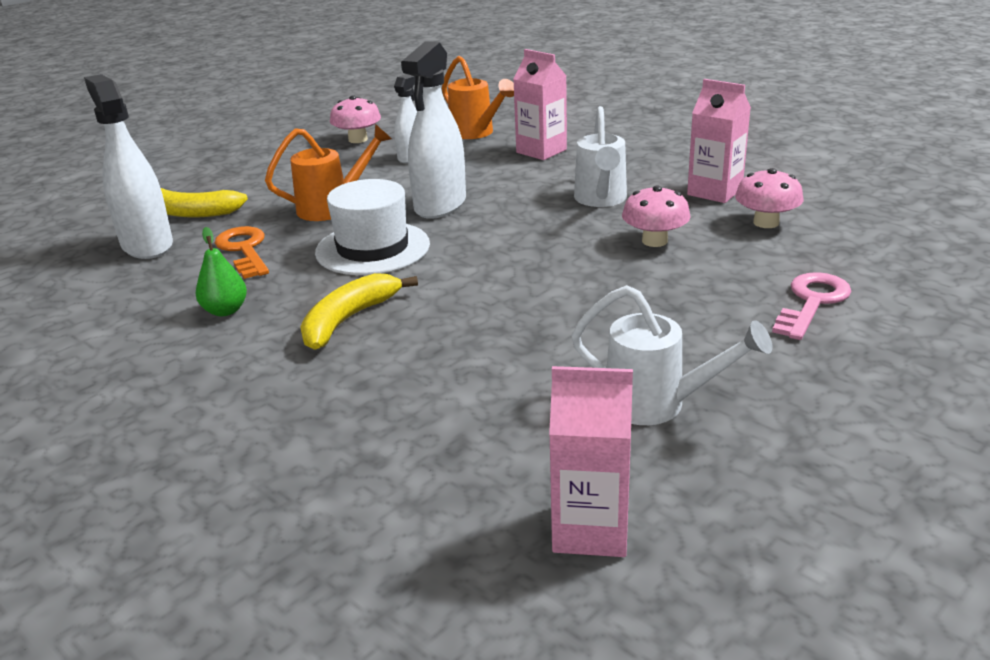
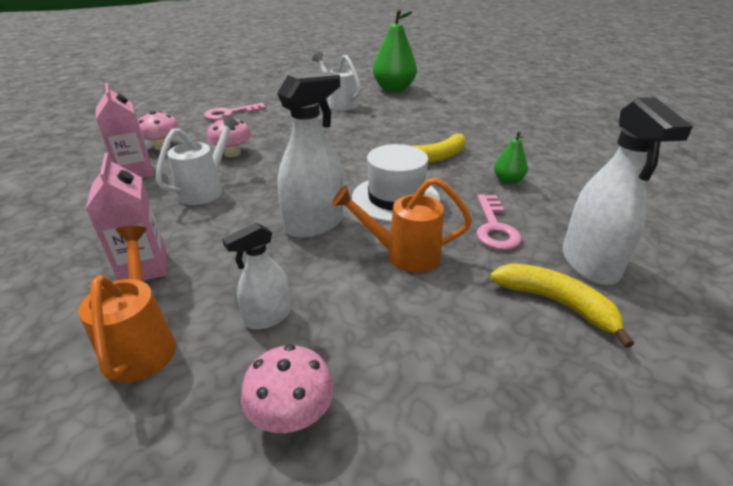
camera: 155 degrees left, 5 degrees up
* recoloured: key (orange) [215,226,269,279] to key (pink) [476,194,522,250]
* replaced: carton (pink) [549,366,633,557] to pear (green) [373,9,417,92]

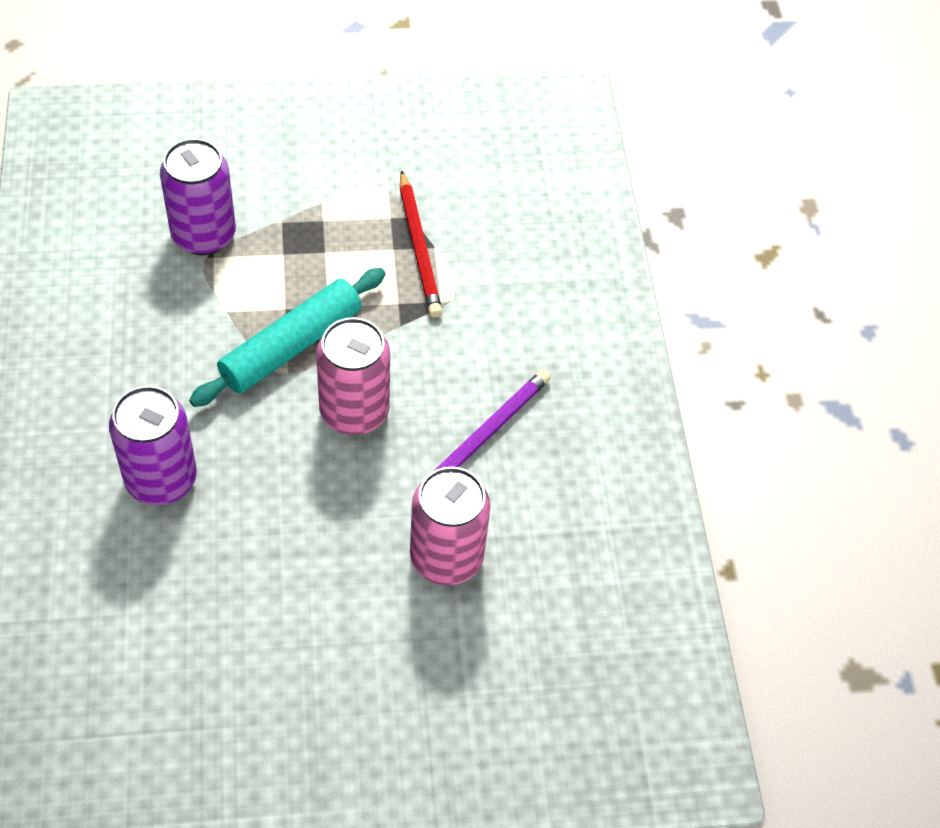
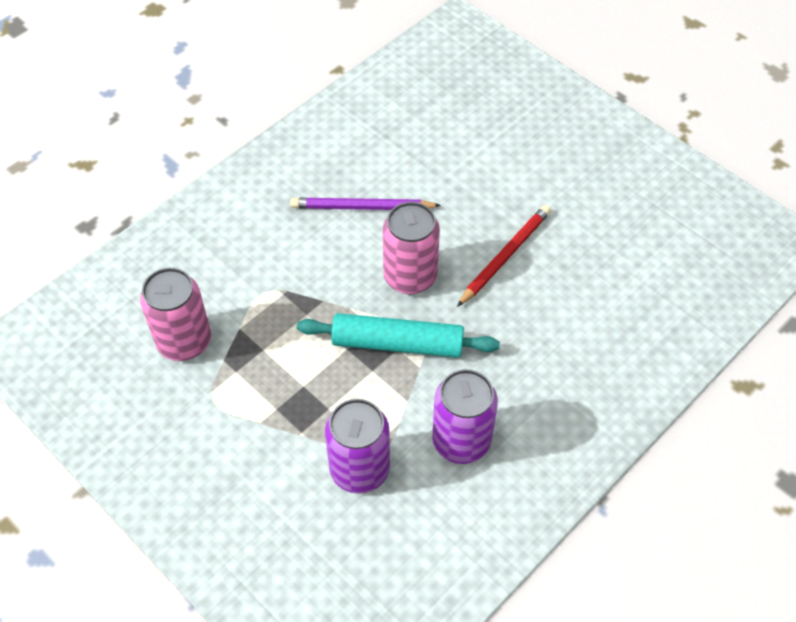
camera: 125 degrees left, 0 degrees up
* moved: can (purple) [109,386,197,505] to [432,369,498,464]
* moved: pencil (red) [400,170,442,318] to [457,205,551,307]
* moved: can (pink) [410,467,491,586] to [140,268,211,361]

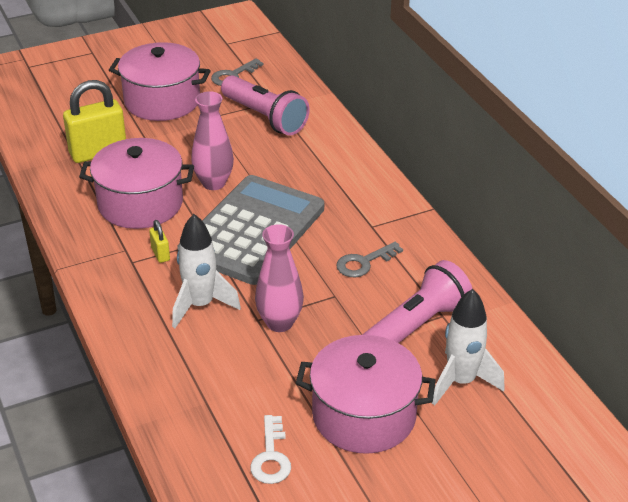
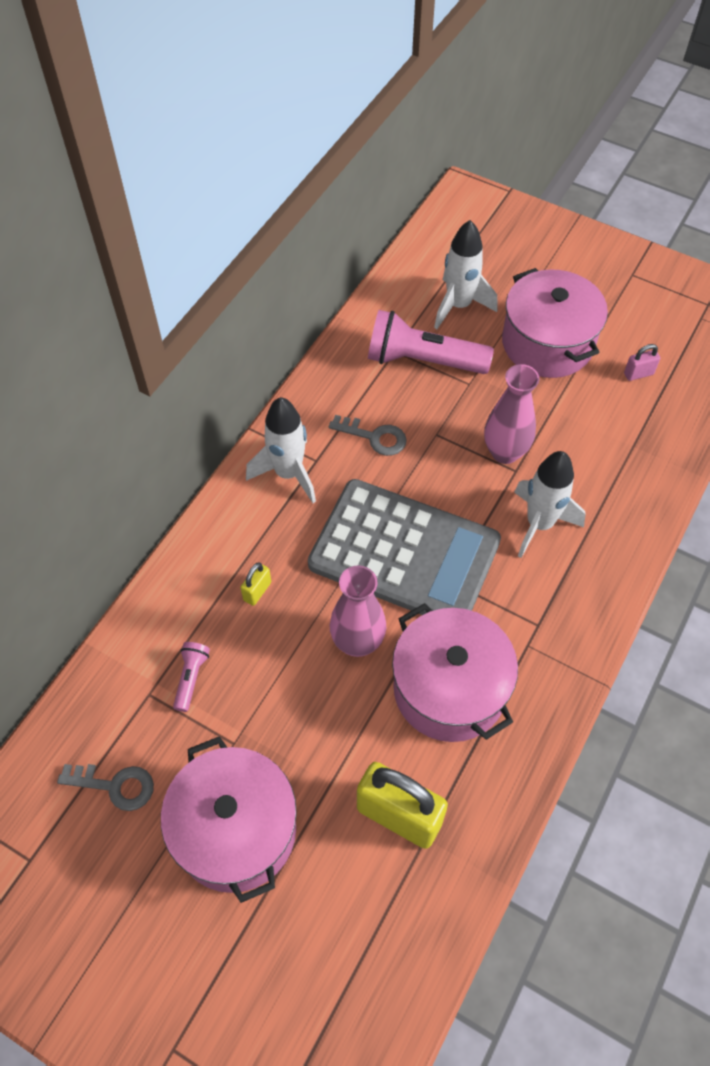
camera: 125 degrees left, 20 degrees up
* moved: padlock (yellow) [149,220,170,263] to [240,562,271,606]
* turned: calculator (grey) [177,175,324,285] = [308,479,501,615] 150 degrees counterclockwise
* resized: flashlight (pink) [221,75,310,136] = [173,642,210,712] x0.46
* replaced: key (white) [250,415,291,484] to padlock (pink) [624,344,660,381]
* added: rocket (white) [246,397,316,503]

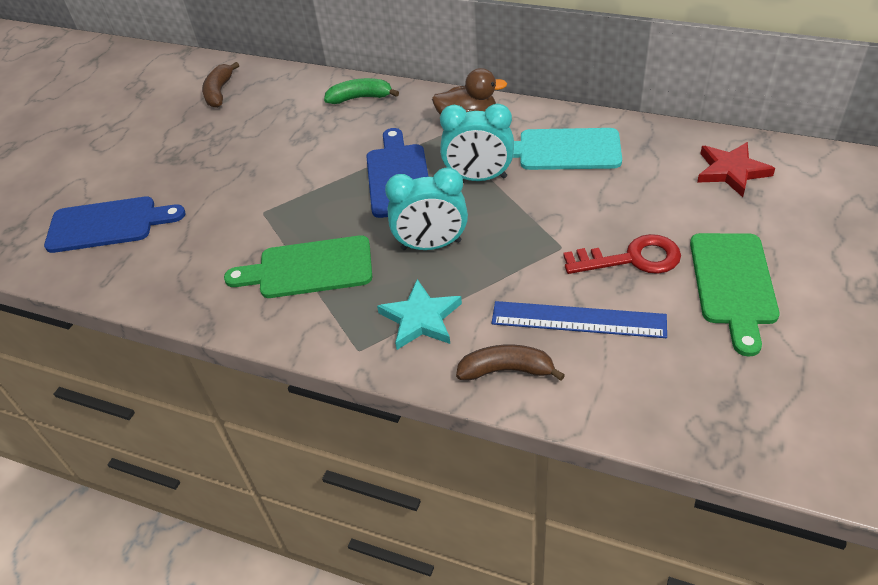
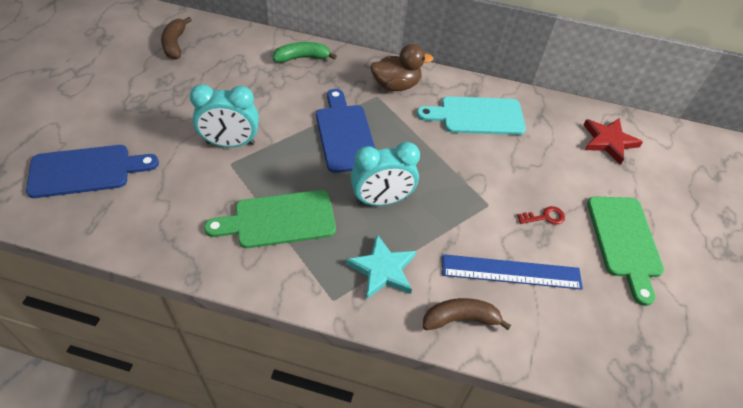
camera: 15 degrees left, 5 degrees up
* moved: clock (turquoise) [440,104,514,181] to [190,84,259,147]
* resized: key (red) [563,234,681,274] = [517,206,565,225] x0.52

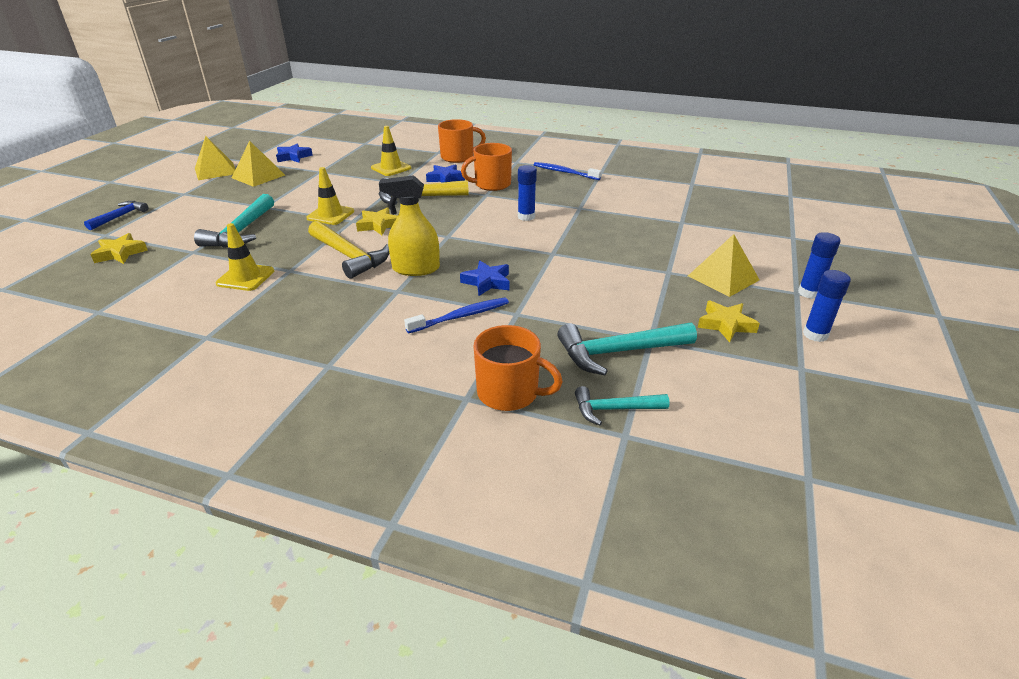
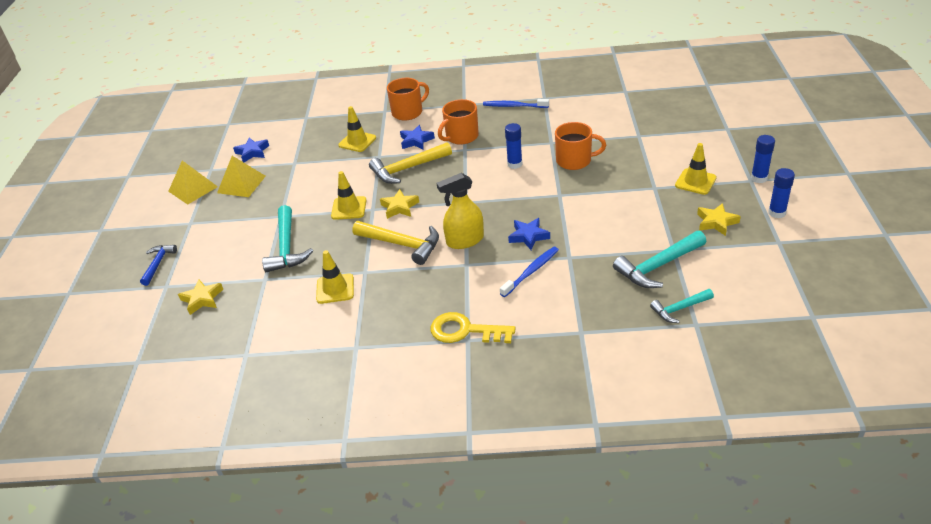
camera: 15 degrees left, 5 degrees up
* moved: mug (orange) [474,325,563,411] to [555,122,606,170]
* replaced: pyramid (yellow) [688,234,759,297] to traffic cone (yellow) [675,143,717,195]
* added: key (yellow) [431,312,516,343]

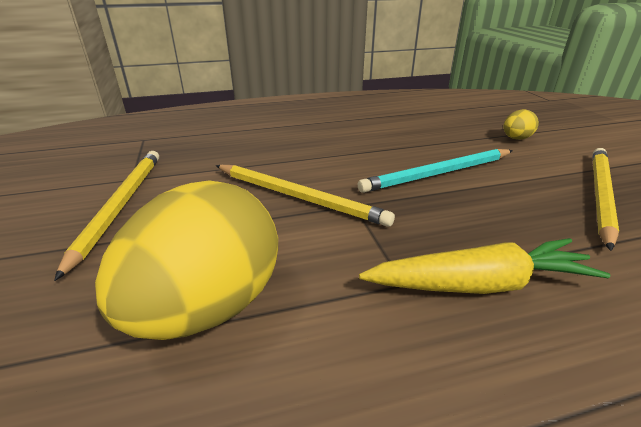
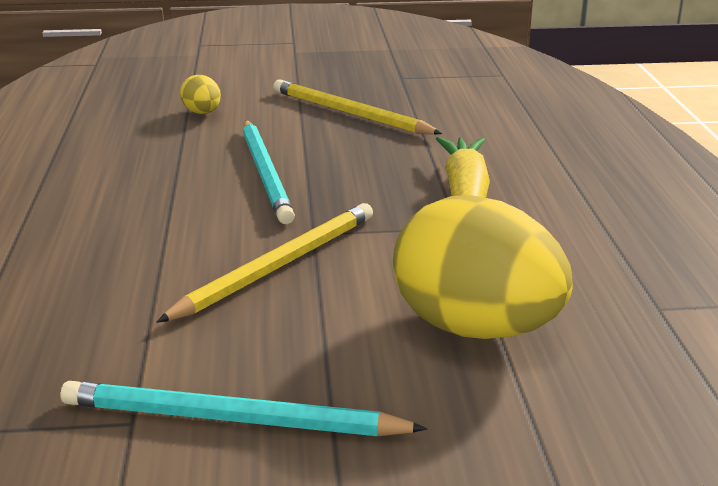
camera: 80 degrees left, 5 degrees down
* recoloured: pencil (yellow) [54,151,159,281] to pencil (turquoise) [60,381,427,436]

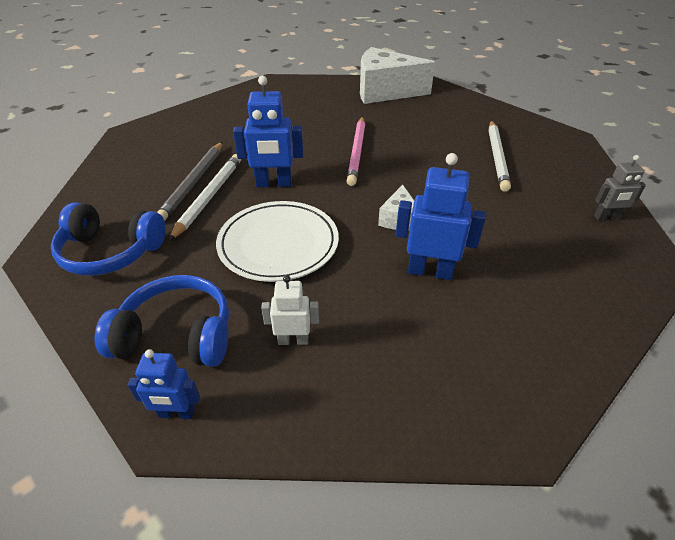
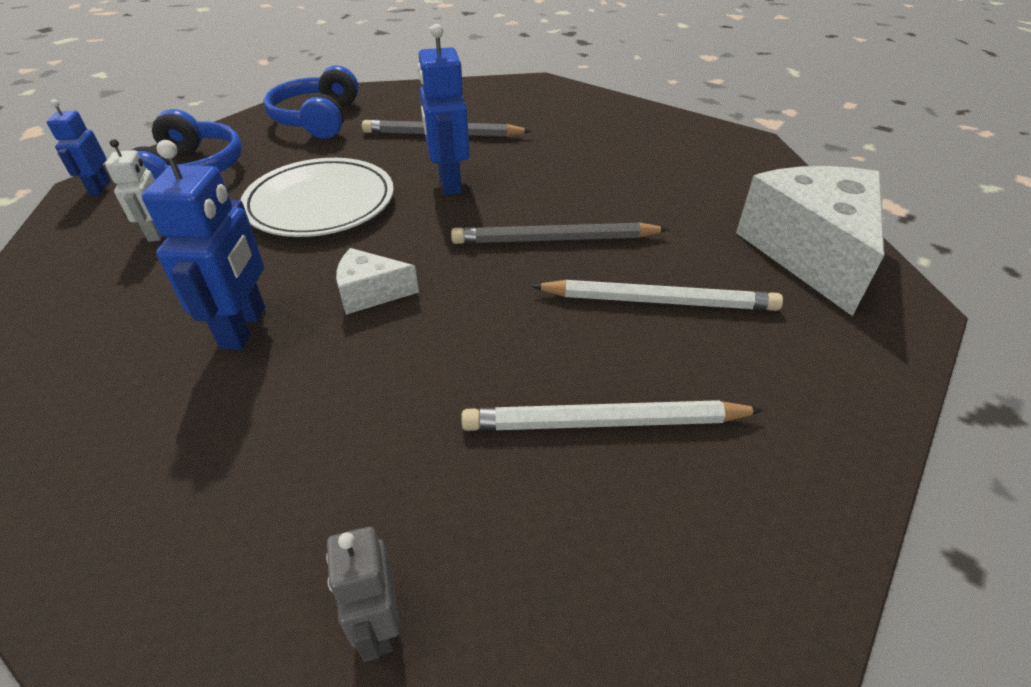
camera: 80 degrees right, 0 degrees up
* moved: pencil (white) [169,154,241,241] to [531,280,783,311]
* recoloured: pencil (pink) [347,117,365,186] to pencil (grey) [451,222,669,244]

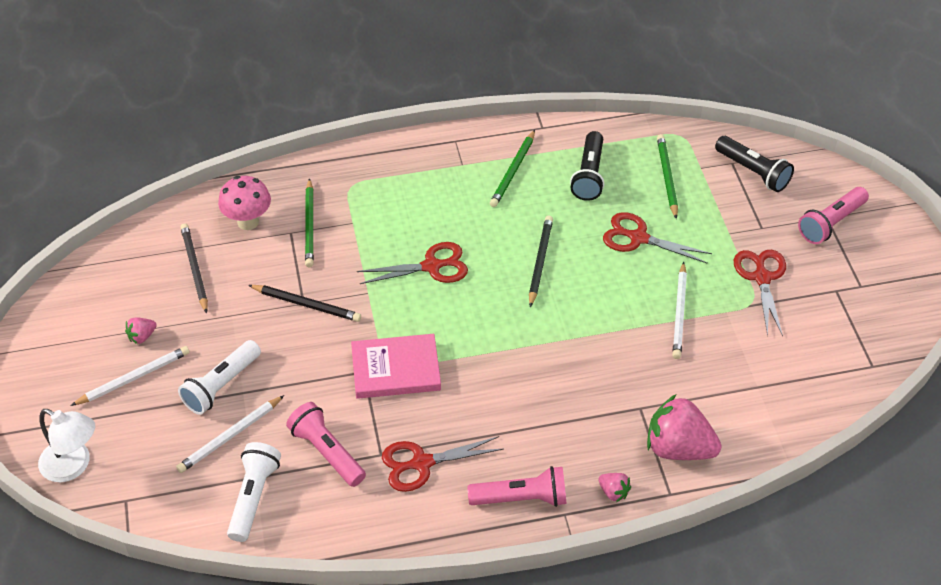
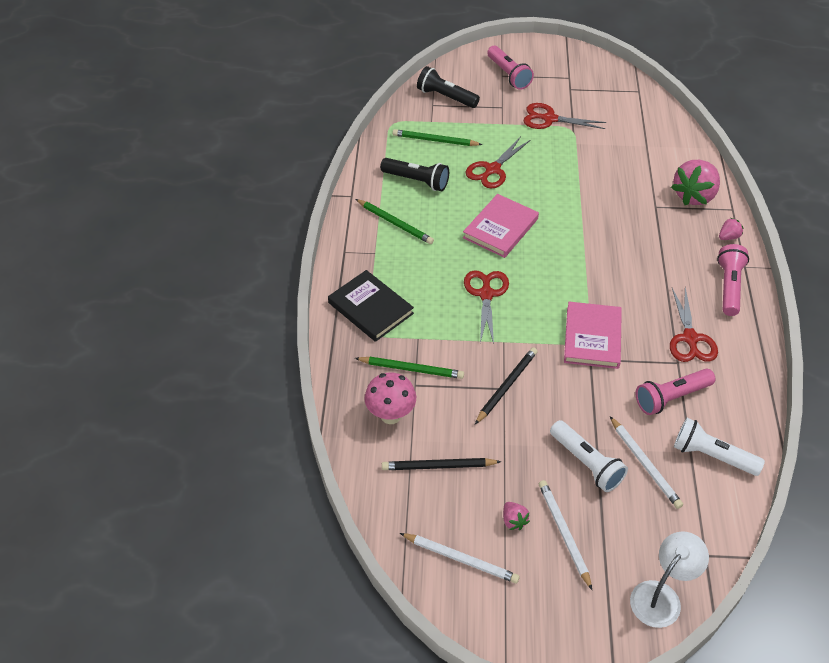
camera: 75 degrees left, 0 degrees up
* replaced: pencil (black) [529,216,553,307] to book (pink) [463,194,539,258]
* moved: pencil (white) [672,262,687,359] to [400,533,520,584]
* turned: flashlight (black) [715,136,794,192] = [417,66,480,108] 120 degrees counterclockwise
* added: book (black) [328,270,414,342]

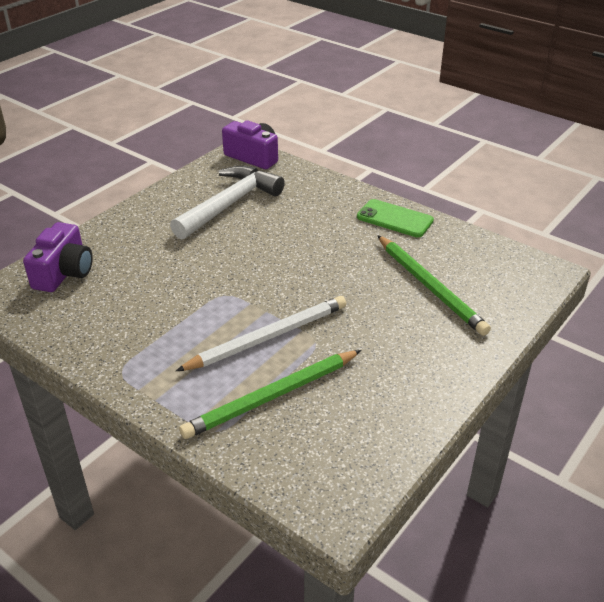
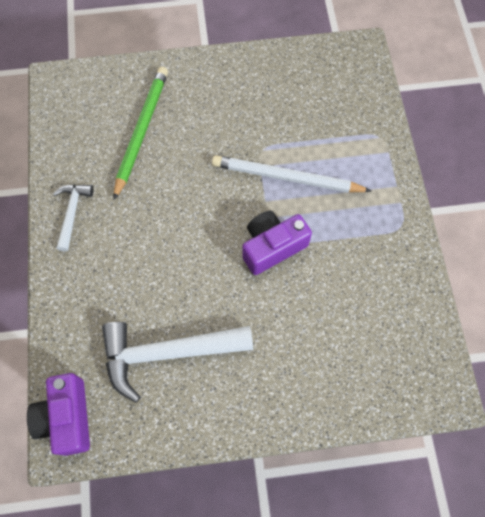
camera: 135 degrees left, 30 degrees up
* moved: camera (purple) [23,222,93,292] to [242,211,312,275]
* removed: pencil (green) [179,350,362,439]
* replaced: phone (green) [357,199,434,237] to hammer (white) [53,185,94,251]

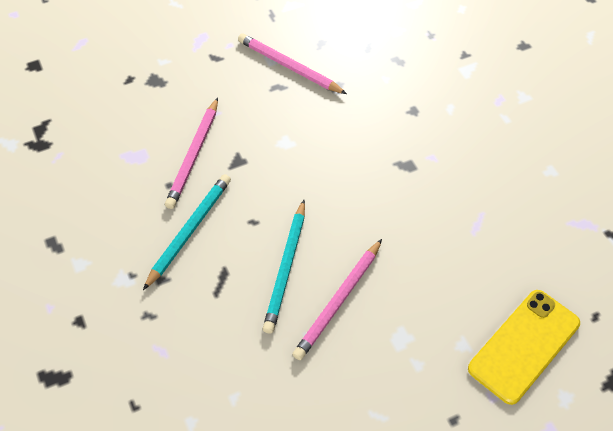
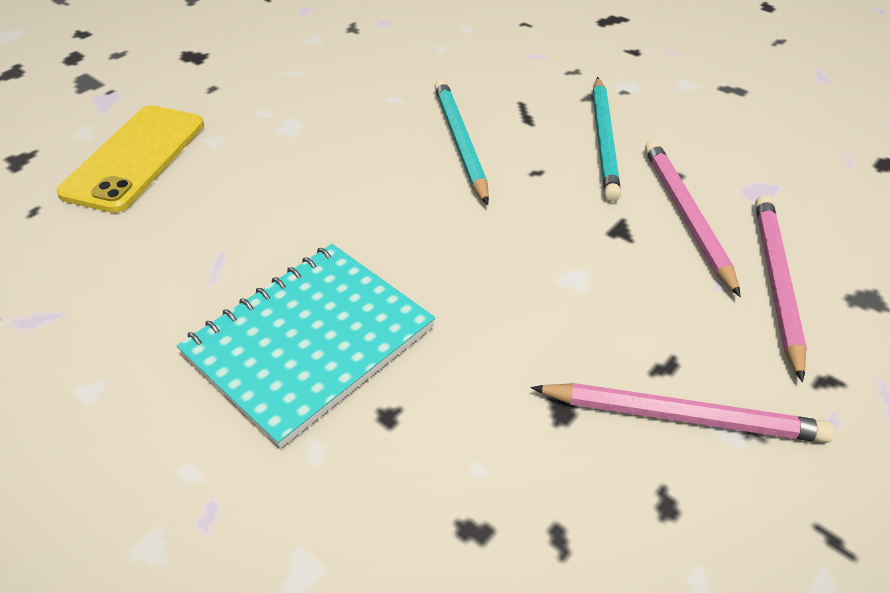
camera: 155 degrees right, 10 degrees down
* moved: pencil (pink) [292,239,382,360] to [755,195,807,382]
* added: notebook (turquoise) [177,244,435,448]

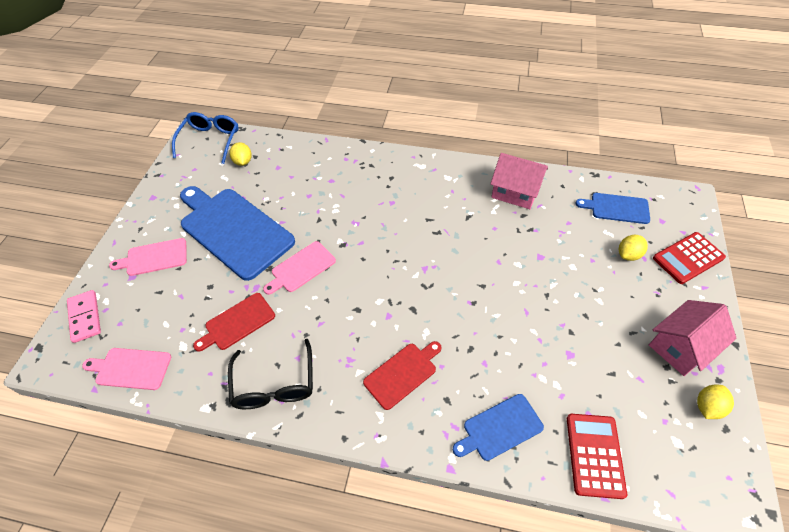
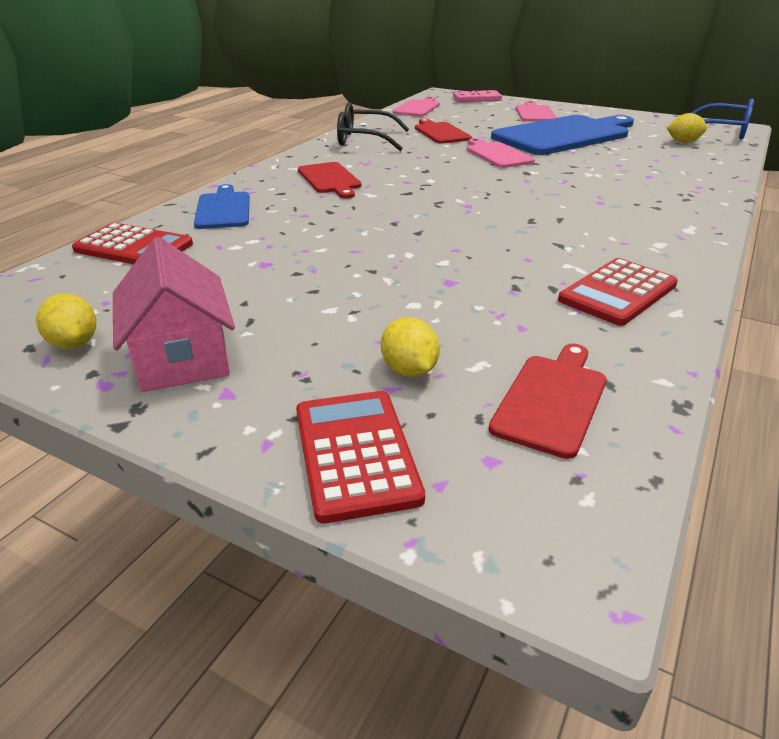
camera: 105 degrees right, 20 degrees down
* replaced: house (pink) [491,153,548,209] to calculator (red) [558,258,678,326]
* recoloured: cutting board (blue) [575,193,650,224] to cutting board (red) [489,344,607,459]

